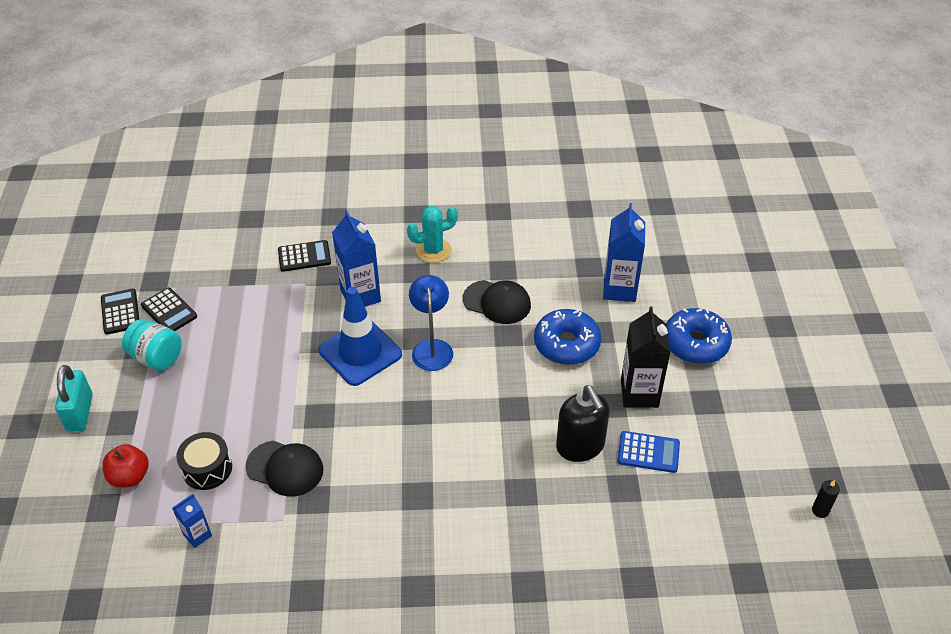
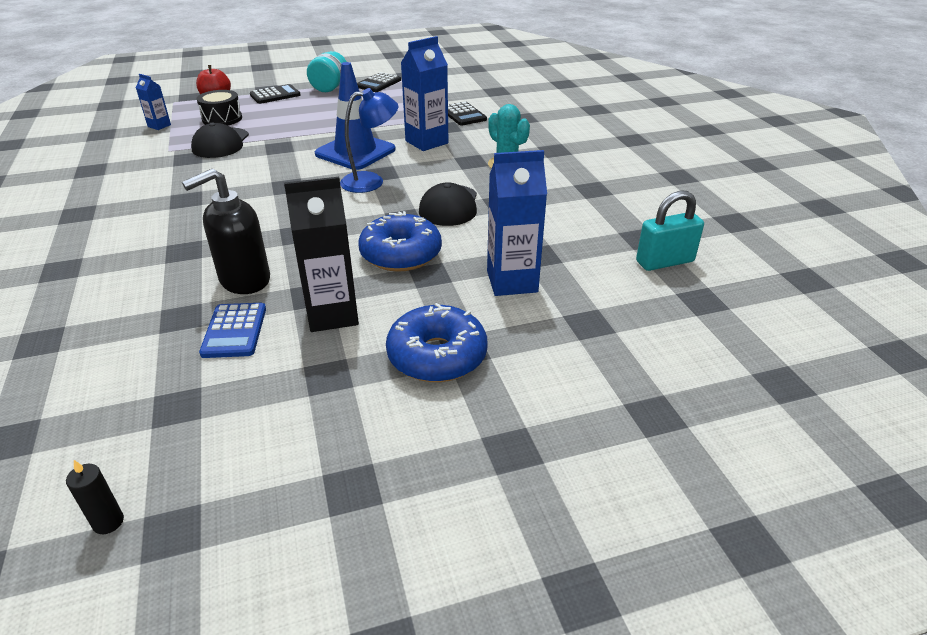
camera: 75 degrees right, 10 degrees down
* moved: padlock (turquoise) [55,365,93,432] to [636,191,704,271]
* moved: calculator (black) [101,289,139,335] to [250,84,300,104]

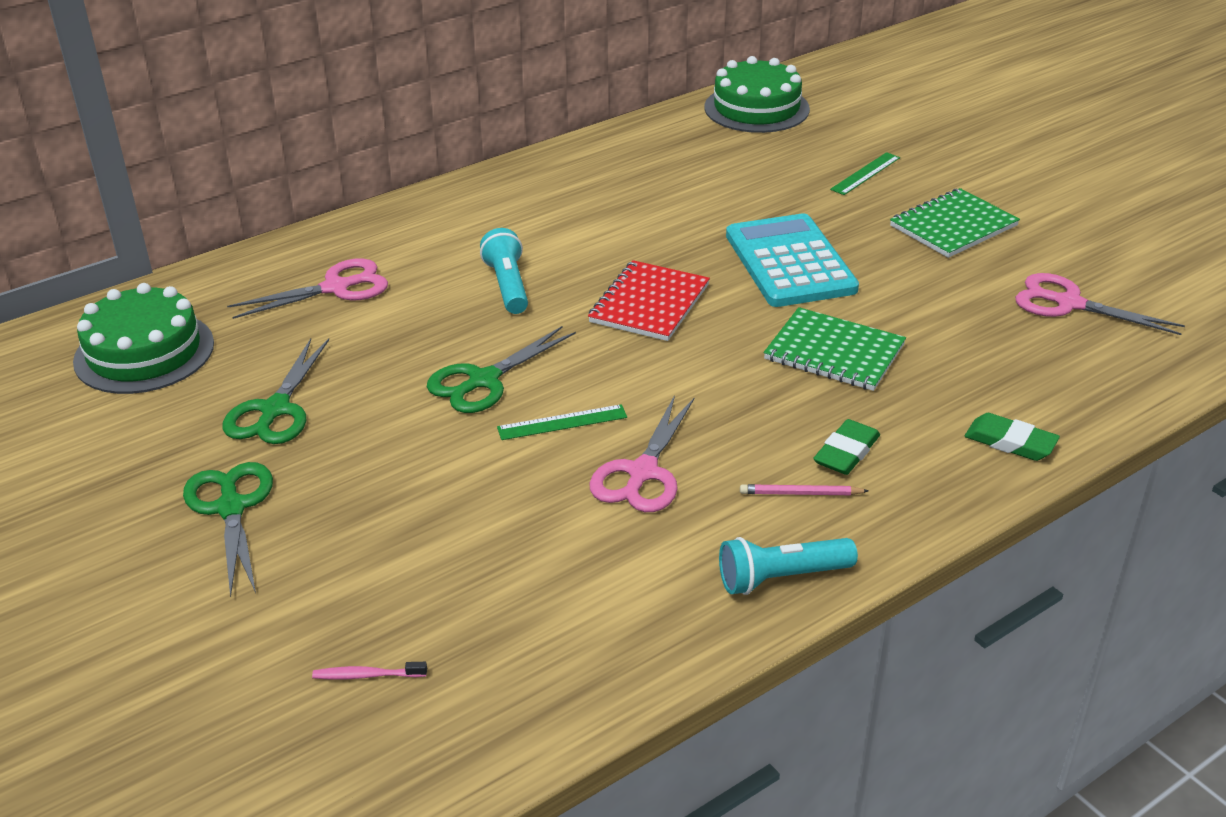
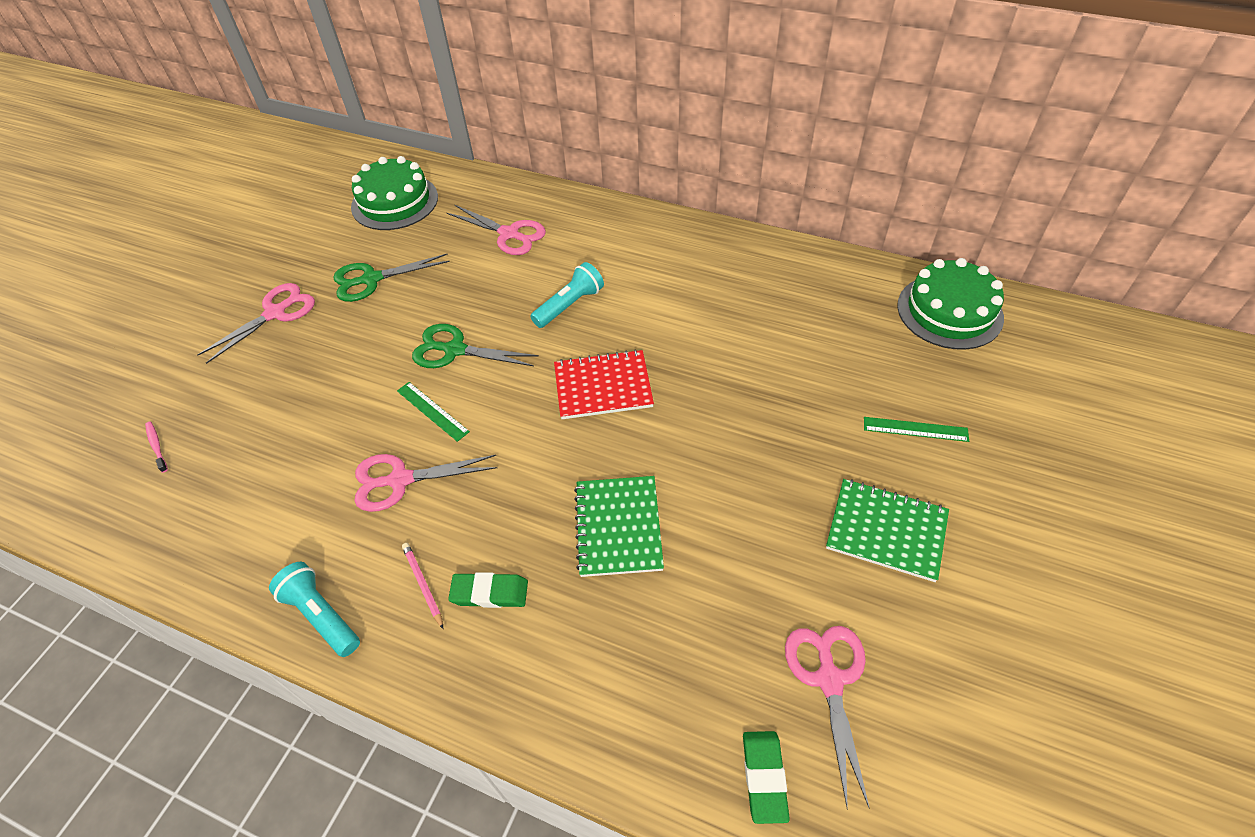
camera: 60 degrees right, 15 degrees up
* recoloured: scissors (green) [183,462,273,597] to scissors (pink) [197,283,315,364]
* removed: calculator (turquoise) [726,213,859,307]
* moved: eraser (green) [965,413,1060,461] to [743,731,790,824]

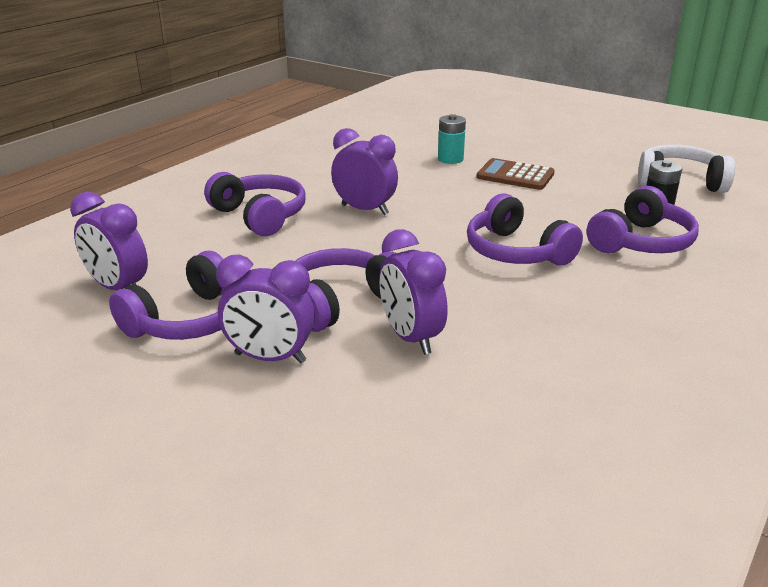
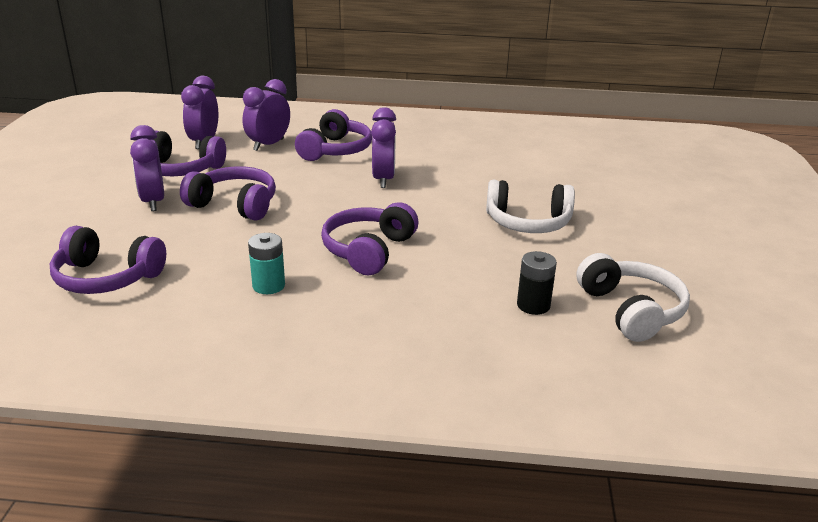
camera: 60 degrees right, 0 degrees up
* moved: clock (purple) [379,229,448,355] to [242,79,290,151]
* moved: battery (turquoise) [438,114,466,164] to [248,233,285,294]
* replaced: calculator (brown) [476,158,555,190] to headphones (white) [486,180,575,233]
* moved: headphones (purple) [587,186,699,253] to [50,226,166,294]

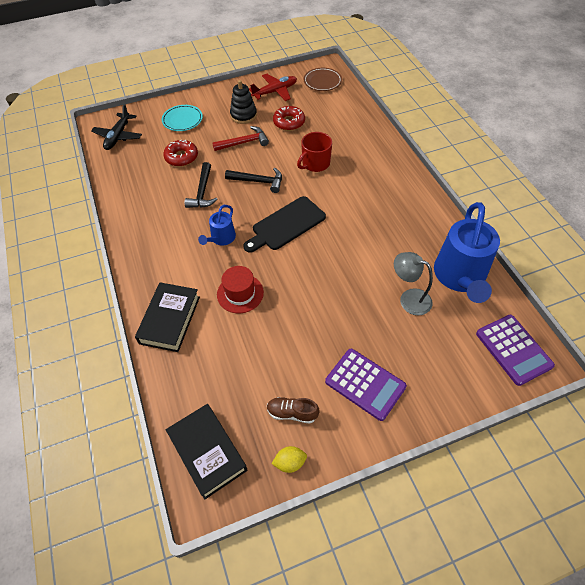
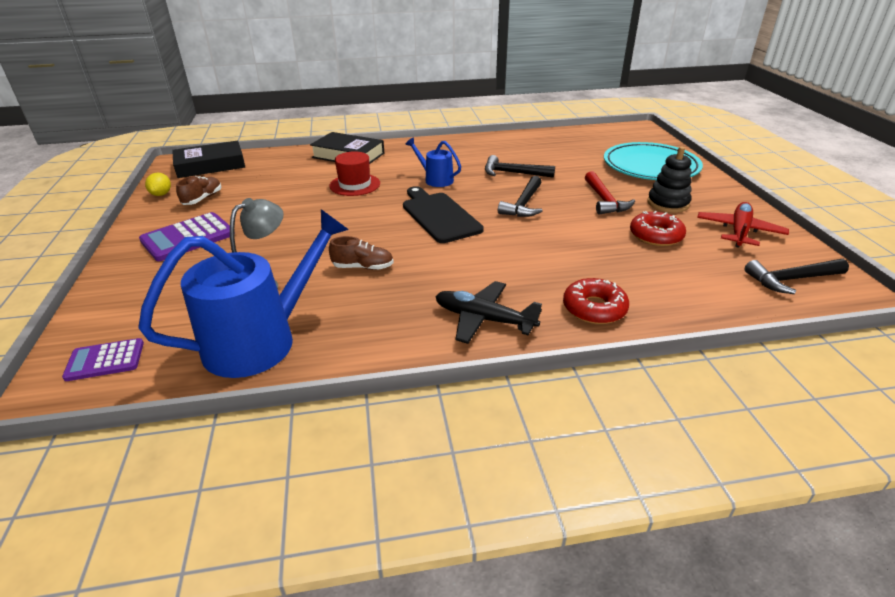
camera: 100 degrees right, 20 degrees down
* moved: plane (black) [91,104,142,150] to [435,281,542,344]
* resized: plate (turquoise) [162,105,203,131] = [604,142,703,180] x1.73
* moved: donut (red) [163,140,198,167] to [563,278,629,324]
* turned: plane (red) [249,74,297,101] = [697,202,789,248] 135 degrees counterclockwise
* removed: mug (red) [297,132,332,172]
* replaced: plate (brown) [304,68,342,91] to hammer (black) [744,259,849,294]
* turned: watering can (blue) [434,202,500,303] = [138,209,349,378] 120 degrees clockwise
* resized: calculator (purple) [476,315,555,386] = [62,338,144,381] x0.62
* added: shoe (brown) [329,236,394,270]

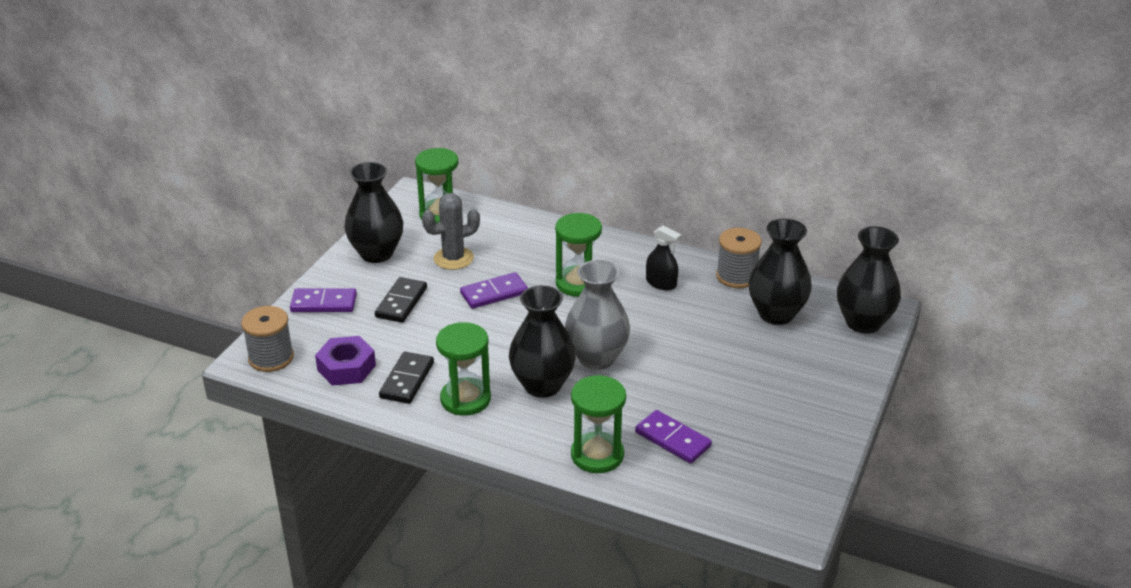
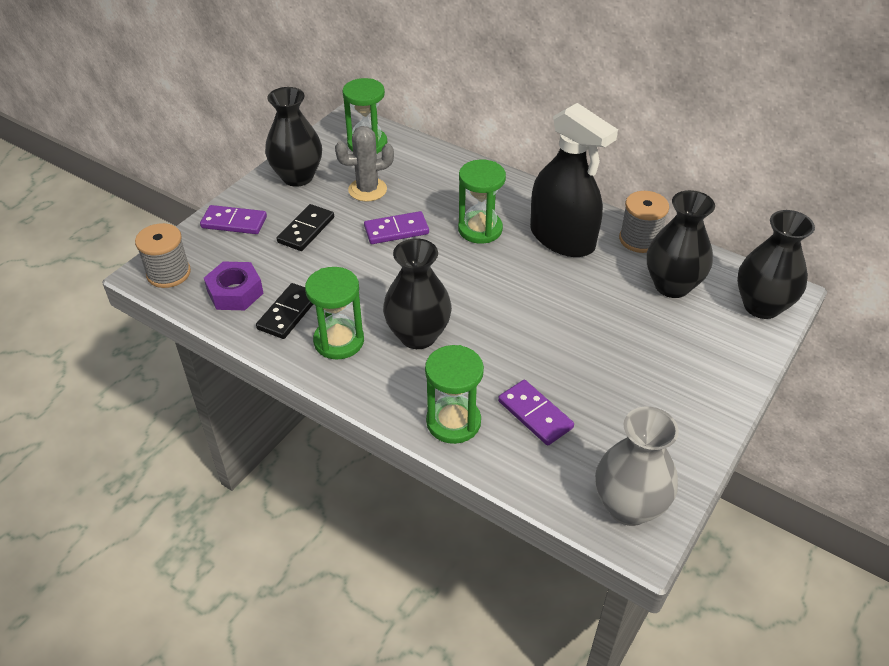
camera: 10 degrees right, 10 degrees up
* moved: vase (grey) [565,260,630,370] to [595,406,679,526]
* resized: spray bottle (black) [646,225,681,290] = [530,103,618,257] x2.23

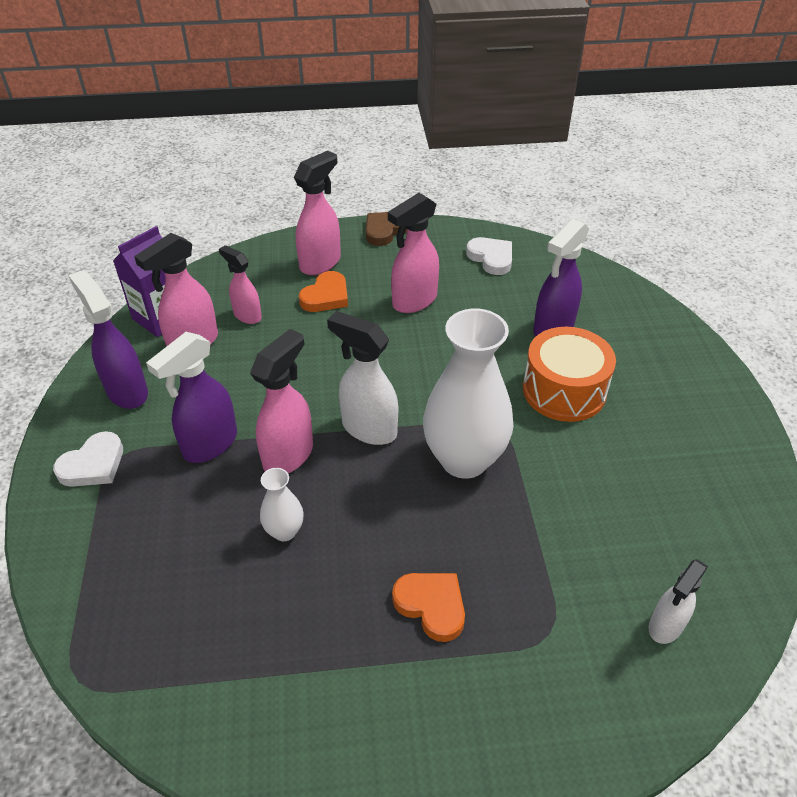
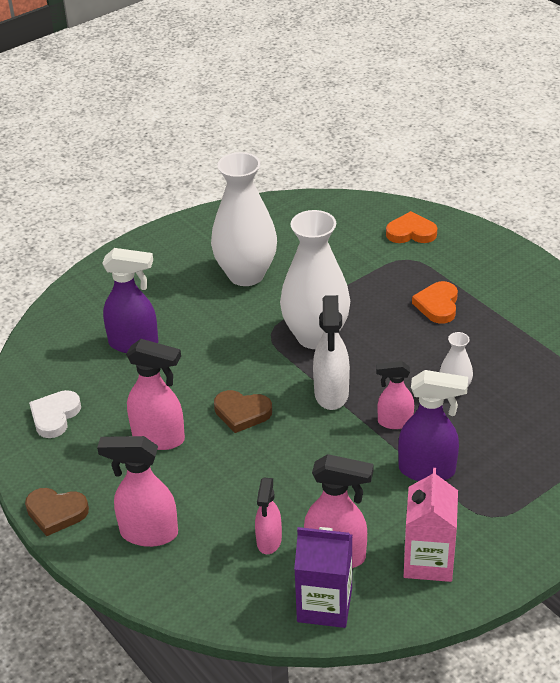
camera: 120 degrees left, 5 degrees down
* removed: heart (white) [53,431,123,487]
* replaced: spray bottle (purple) [68,270,148,409] to carton (pink) [404,468,458,582]
* resized: spray bottle (pink) [250,329,313,473] = [376,361,414,429] x0.64
* moved: heart (orange) [299,271,348,312] to [386,211,437,243]
* removed: drum (orange) [523,327,616,422]
* removed: spray bottle (white) [649,559,708,644]
* added: vase (white) [211,152,277,286]
* added: heart (brown) [214,390,272,433]

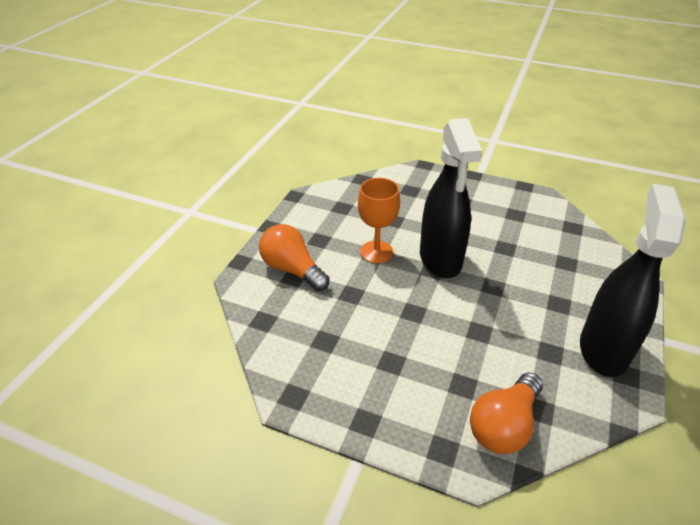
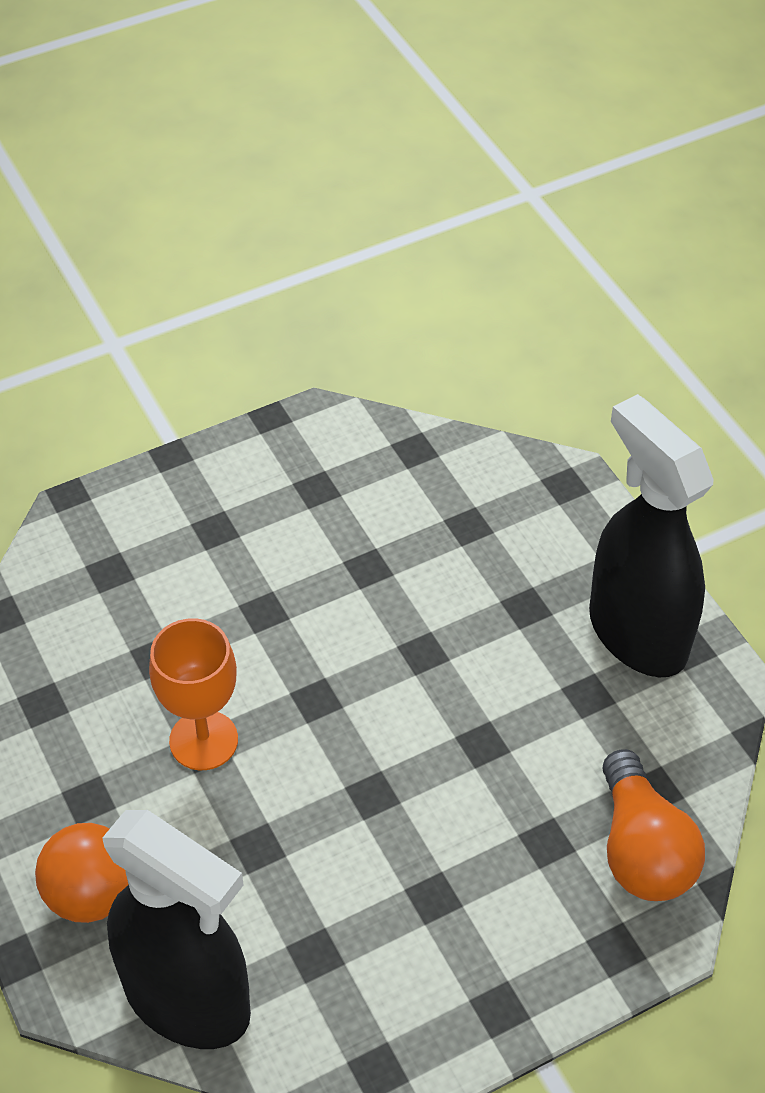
camera: 50 degrees left, 10 degrees up
* moved: spray bottle (black) [420,118,482,278] to [102,810,251,1049]

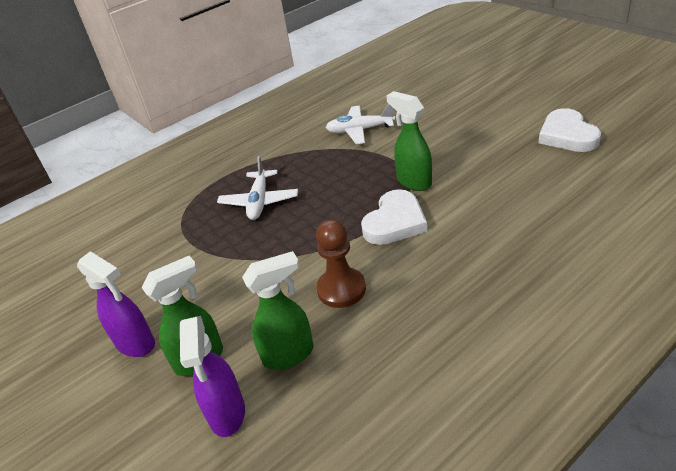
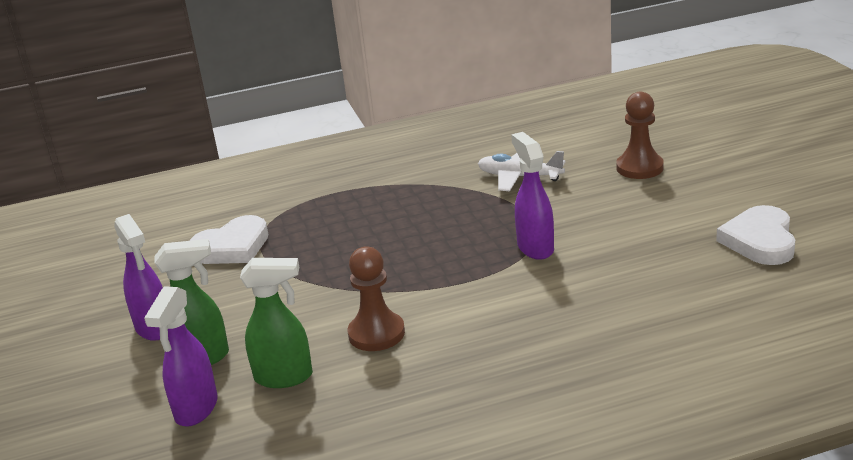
camera: 20 degrees right, 10 degrees down
* removed: plane (white) [217,156,298,220]
* moved: heart (white) [361,189,427,245] to [189,215,268,264]
* recoloured: spray bottle (green) [386,91,432,191] to spray bottle (purple) [511,132,554,260]
* added: pawn (brown) [616,92,664,179]

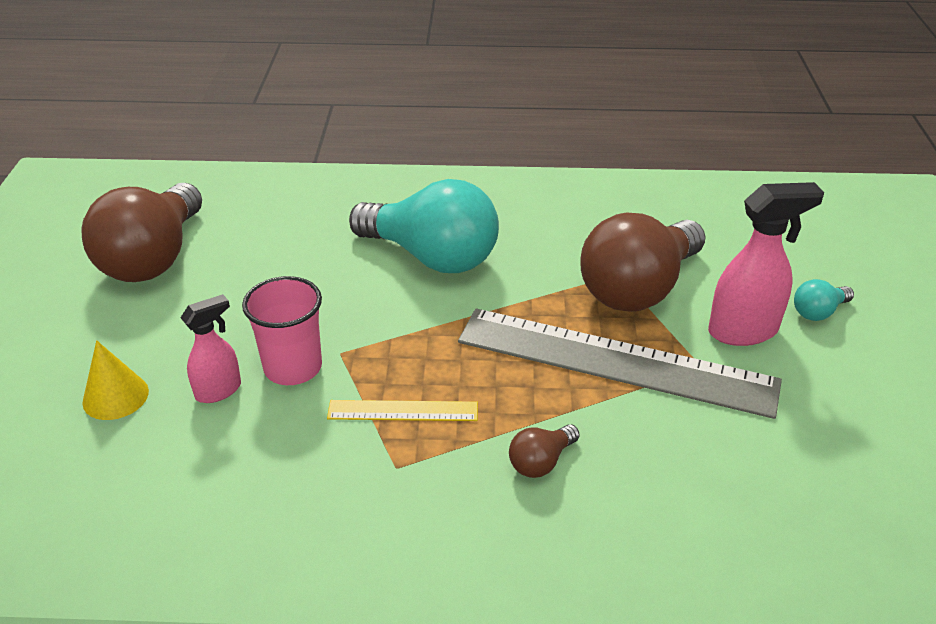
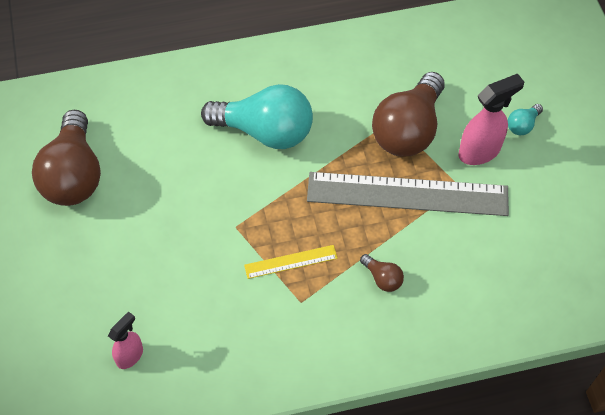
camera: 15 degrees left, 20 degrees up
* removed: cone (yellow) [82,340,149,420]
* moved: spray bottle (pink) [181,294,241,403] to [108,311,143,369]
* removed: cup (pink) [242,276,322,385]
* turned: light bulb (brown) [509,424,580,478] = [360,254,404,292] 75 degrees counterclockwise

